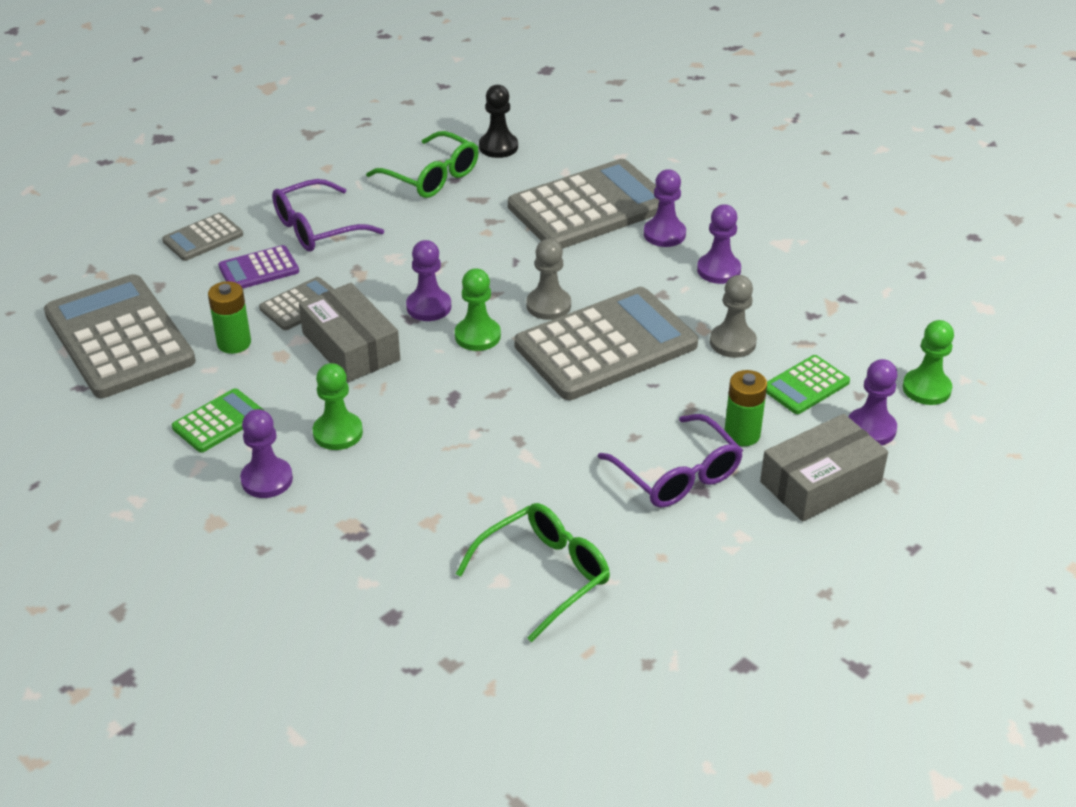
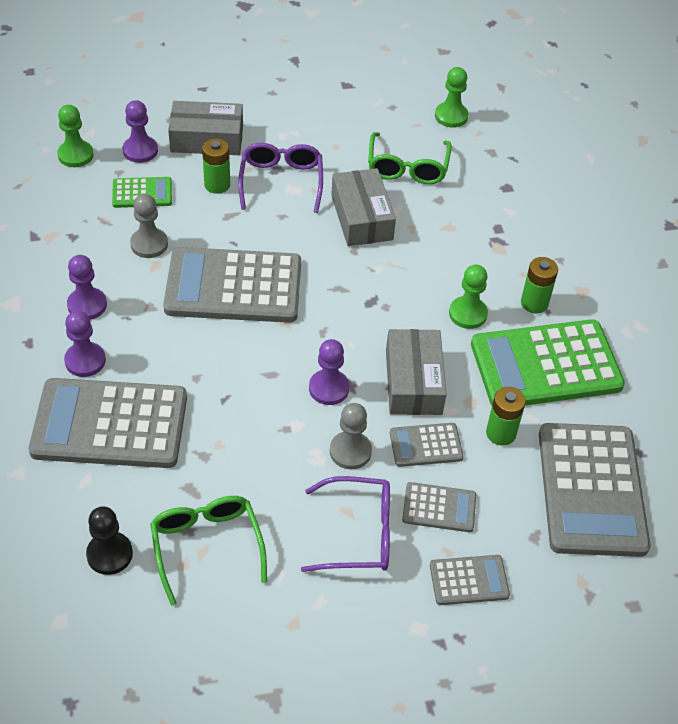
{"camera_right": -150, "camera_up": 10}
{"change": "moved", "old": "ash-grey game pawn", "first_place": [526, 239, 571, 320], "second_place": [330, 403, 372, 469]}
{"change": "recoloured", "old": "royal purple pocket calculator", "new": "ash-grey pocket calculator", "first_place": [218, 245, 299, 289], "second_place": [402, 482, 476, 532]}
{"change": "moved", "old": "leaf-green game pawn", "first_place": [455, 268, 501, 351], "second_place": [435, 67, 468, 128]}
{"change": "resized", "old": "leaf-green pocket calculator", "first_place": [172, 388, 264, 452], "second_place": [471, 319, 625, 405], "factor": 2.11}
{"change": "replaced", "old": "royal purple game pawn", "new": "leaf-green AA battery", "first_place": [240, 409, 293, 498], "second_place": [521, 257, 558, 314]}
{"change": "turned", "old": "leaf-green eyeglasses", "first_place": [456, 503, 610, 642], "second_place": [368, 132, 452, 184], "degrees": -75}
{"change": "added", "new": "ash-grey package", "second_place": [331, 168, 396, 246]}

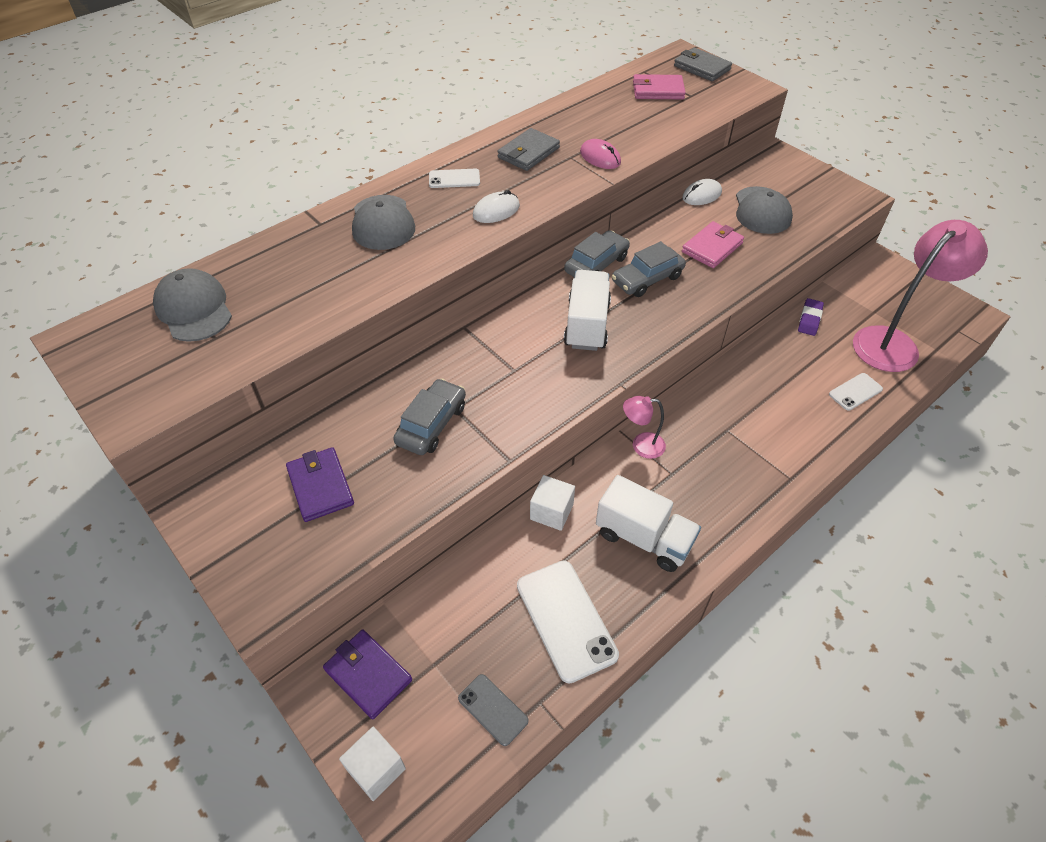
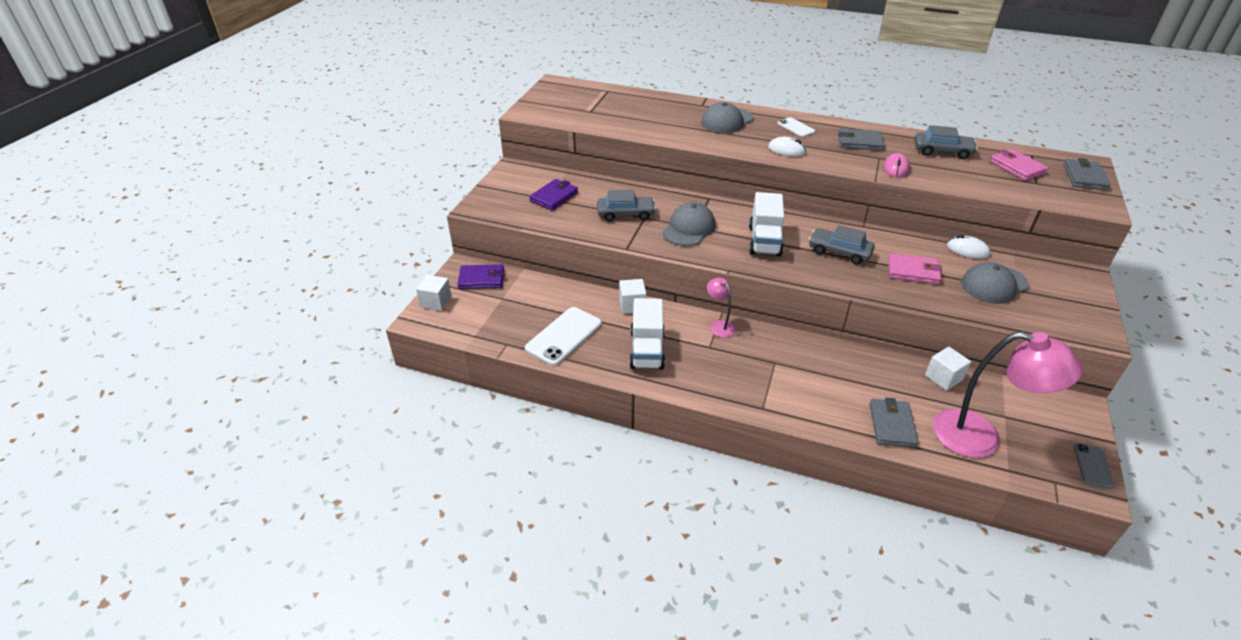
{"camera_right": 60, "camera_up": -10}
{"change": "moved", "old": "ash-grey car", "first_place": [564, 230, 630, 277], "second_place": [914, 125, 978, 159]}
{"change": "moved", "old": "ash-grey cap", "first_place": [153, 268, 232, 342], "second_place": [663, 202, 715, 246]}
{"change": "turned", "old": "pure white truck", "first_place": [564, 270, 611, 351], "second_place": [749, 192, 784, 257], "degrees": 120}
{"change": "replaced", "old": "royal purple gum eraser", "new": "pure white block", "first_place": [798, 298, 824, 336], "second_place": [925, 346, 971, 391]}
{"change": "replaced", "old": "pure white smartphone", "new": "ash-grey wallet", "first_place": [829, 373, 883, 411], "second_place": [870, 398, 918, 448]}
{"change": "turned", "old": "royal purple wallet", "first_place": [323, 629, 412, 719], "second_place": [457, 264, 504, 289], "degrees": 75}
{"change": "moved", "old": "ash-grey smartphone", "first_place": [458, 674, 529, 746], "second_place": [1074, 443, 1114, 489]}

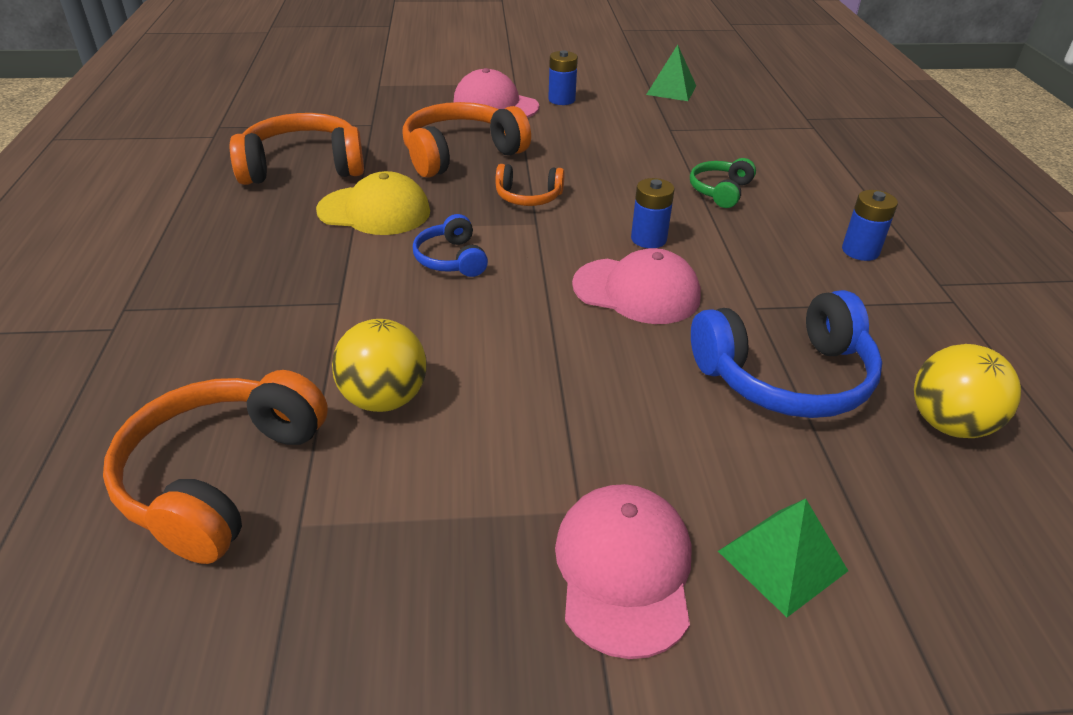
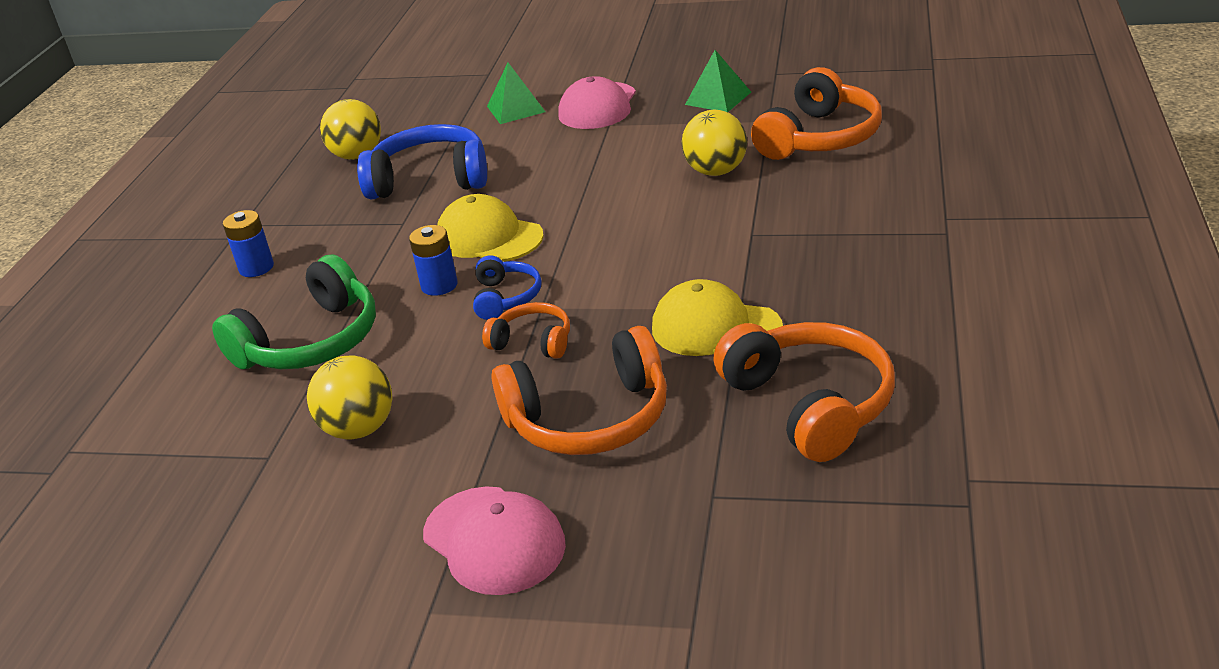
{"camera_right": -160, "camera_up": -5}
{"change": "moved", "old": "leaf-green solid pyramid", "first_place": [646, 45, 696, 101], "second_place": [685, 50, 751, 112]}
{"change": "removed", "old": "royal blue AA battery", "first_place": [548, 50, 578, 105]}
{"change": "turned", "old": "bright orange over-ear headphones", "first_place": [230, 113, 364, 185], "second_place": [713, 322, 895, 462], "degrees": -120}
{"change": "resized", "old": "leaf-green over-ear headphones", "first_place": [690, 158, 756, 208], "second_place": [212, 254, 376, 369], "factor": 1.86}
{"change": "moved", "old": "royal blue over-ear headphones", "first_place": [413, 214, 488, 277], "second_place": [473, 255, 542, 320]}
{"change": "recoloured", "old": "rosy cap", "new": "bright yellow cap", "first_place": [572, 248, 701, 324], "second_place": [437, 194, 544, 262]}
{"change": "added", "new": "bright yellow ball", "second_place": [307, 355, 393, 440]}

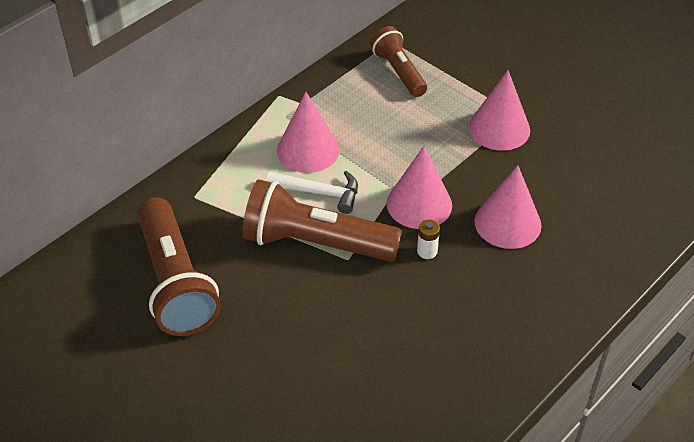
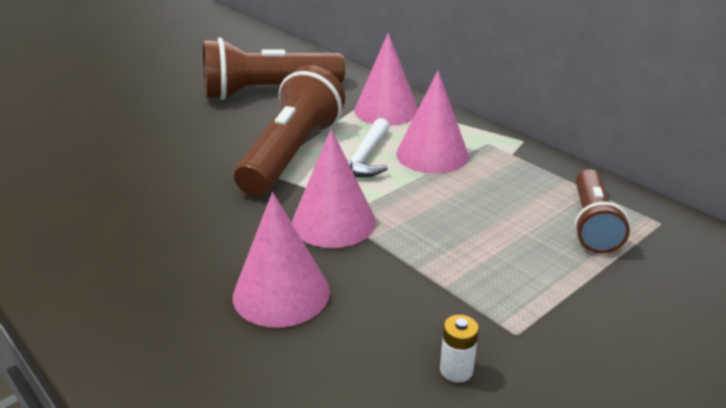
{"camera_right": 95, "camera_up": -15}
{"change": "turned", "old": "russet torch", "first_place": [370, 26, 427, 97], "second_place": [574, 169, 630, 253], "degrees": 120}
{"change": "moved", "old": "rosy cone shape", "first_place": [468, 70, 530, 151], "second_place": [354, 33, 418, 126]}
{"change": "moved", "old": "pure white AA battery", "first_place": [417, 220, 440, 259], "second_place": [440, 315, 479, 383]}

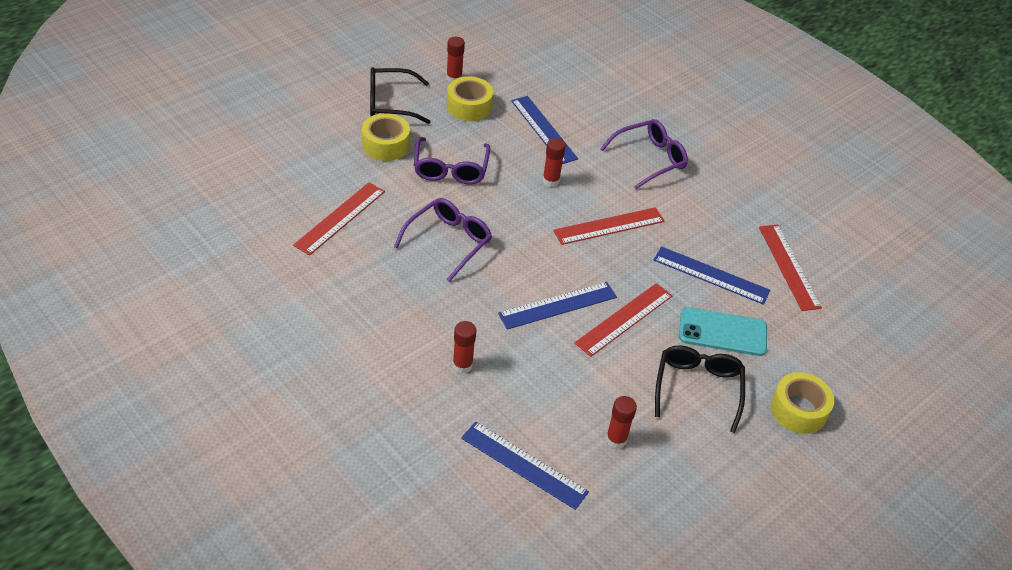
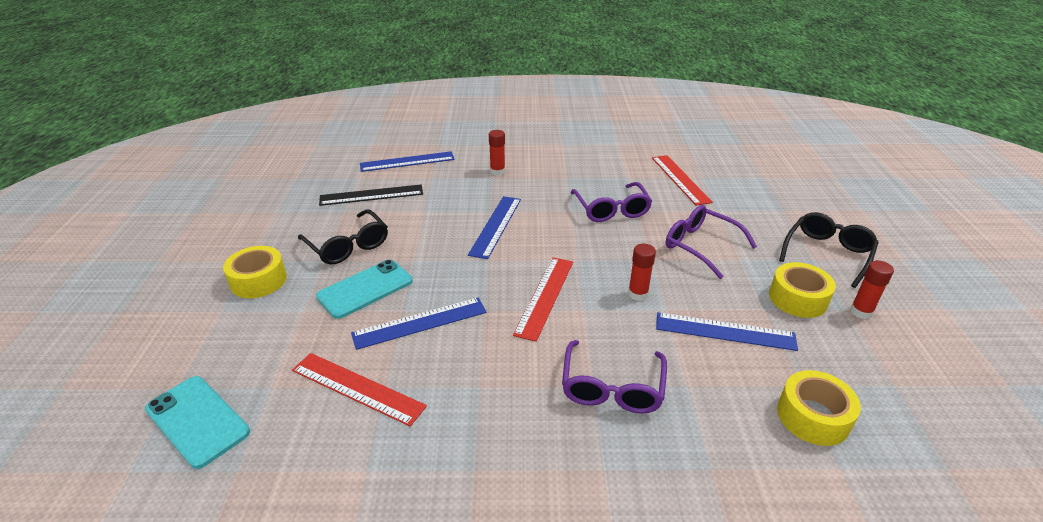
{"camera_right": 135, "camera_up": -10}
{"change": "moved", "old": "bright yellow roll of tape", "first_place": [362, 113, 410, 161], "second_place": [777, 370, 861, 446]}
{"change": "removed", "old": "red measuring stick", "first_place": [574, 283, 672, 357]}
{"change": "replaced", "old": "red glue", "new": "jet-black measuring stick", "first_place": [606, 396, 637, 449], "second_place": [319, 185, 423, 206]}
{"change": "added", "new": "aqua smartphone", "second_place": [145, 376, 250, 469]}

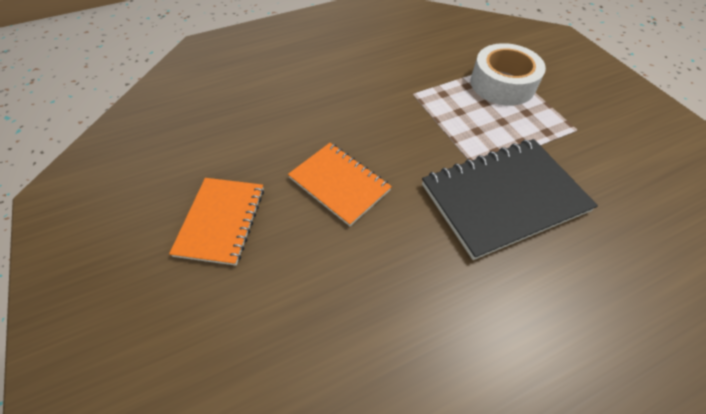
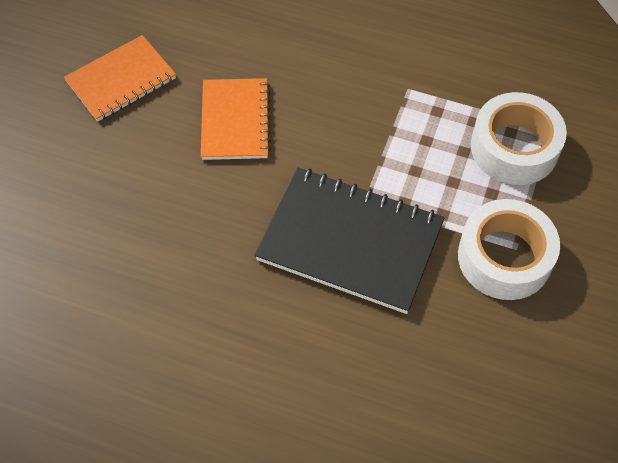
{"camera_right": 45, "camera_up": 5}
{"change": "added", "new": "pure white roll of tape", "second_place": [458, 199, 560, 300]}

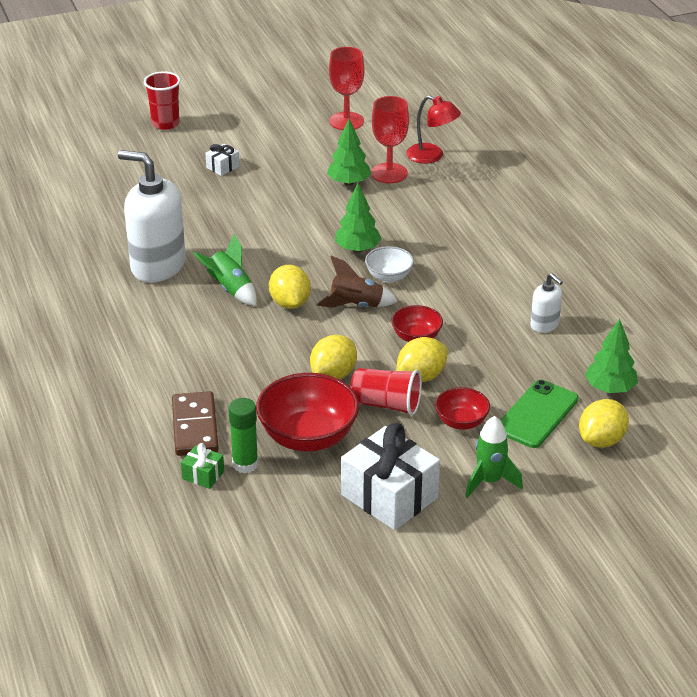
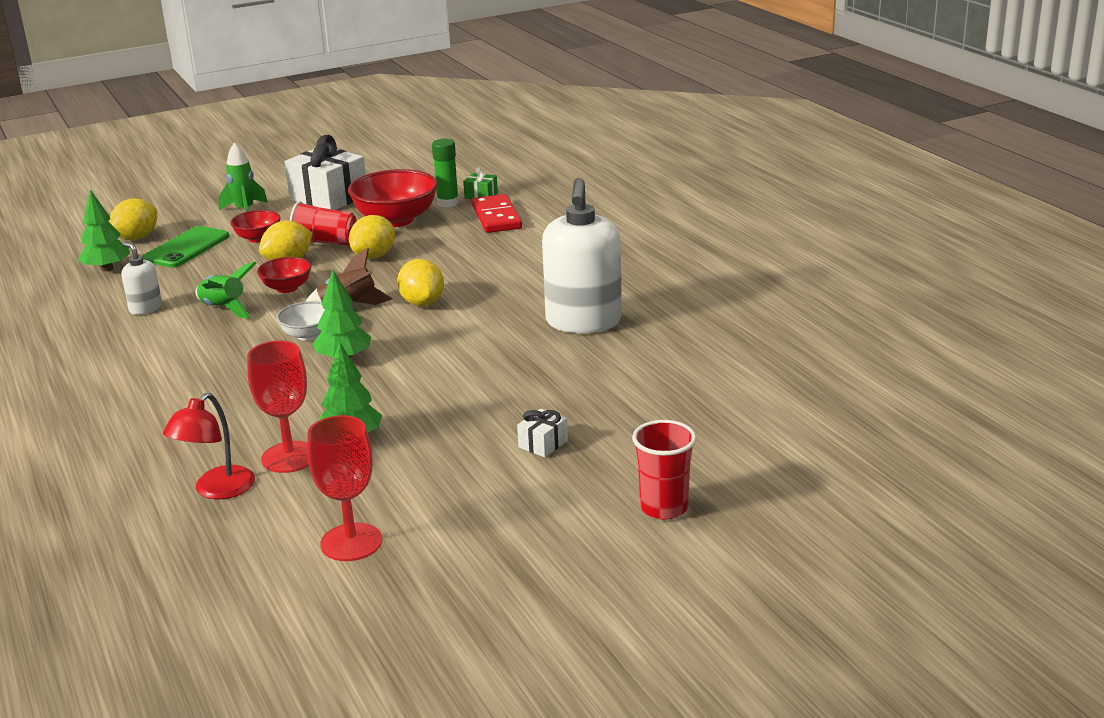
{"camera_right": 175, "camera_up": -10}
{"change": "turned", "old": "red lamp", "first_place": [406, 95, 461, 164], "second_place": [163, 393, 255, 499], "degrees": -90}
{"change": "turned", "old": "pure white pump bottle", "first_place": [118, 150, 186, 282], "second_place": [542, 178, 622, 333], "degrees": 75}
{"change": "moved", "old": "leaf-green spaceship", "first_place": [194, 234, 257, 306], "second_place": [195, 261, 257, 319]}
{"change": "recoloured", "old": "russet domino", "new": "red domino", "first_place": [172, 391, 219, 456], "second_place": [472, 194, 522, 233]}

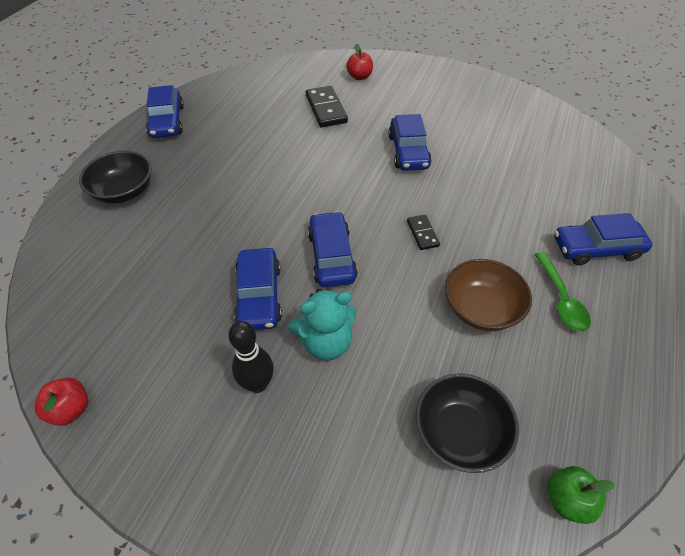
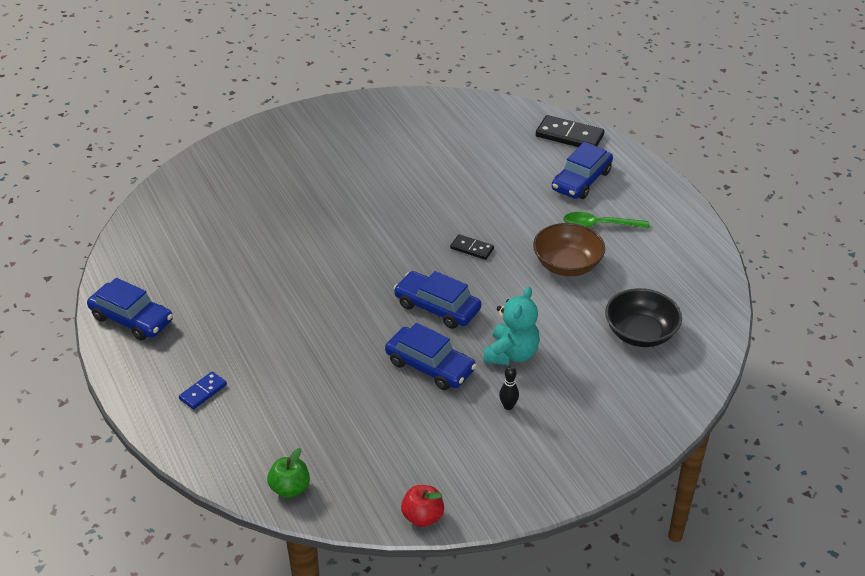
{"camera_right": -50, "camera_up": -10}
{"change": "removed", "old": "red apple fruit", "first_place": [346, 44, 373, 80]}
{"change": "moved", "old": "jet-black domino", "first_place": [306, 86, 348, 128], "second_place": [536, 115, 604, 147]}
{"change": "removed", "old": "royal blue car", "first_place": [389, 114, 432, 171]}
{"change": "replaced", "old": "jet-black bowl", "new": "royal blue domino", "first_place": [79, 151, 152, 204], "second_place": [179, 372, 227, 409]}
{"change": "turned", "old": "leaf-green tablespoon", "first_place": [535, 252, 591, 332], "second_place": [563, 212, 650, 229], "degrees": 150}
{"change": "resized", "old": "jet-black skittle", "first_place": [228, 321, 274, 393], "second_place": [499, 366, 519, 410], "factor": 0.58}
{"change": "moved", "old": "leaf-green apple fruit", "first_place": [548, 466, 615, 524], "second_place": [267, 448, 310, 498]}

